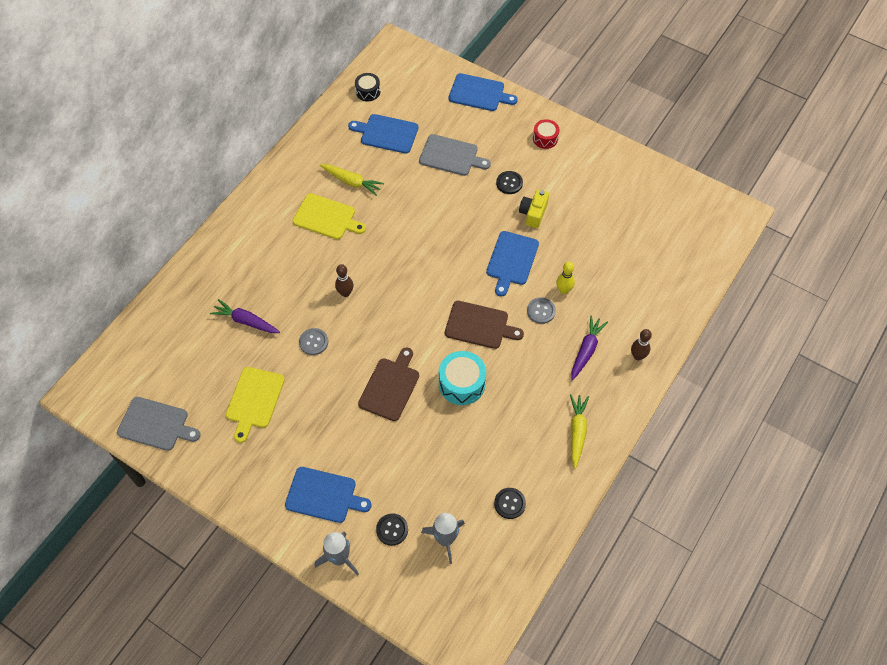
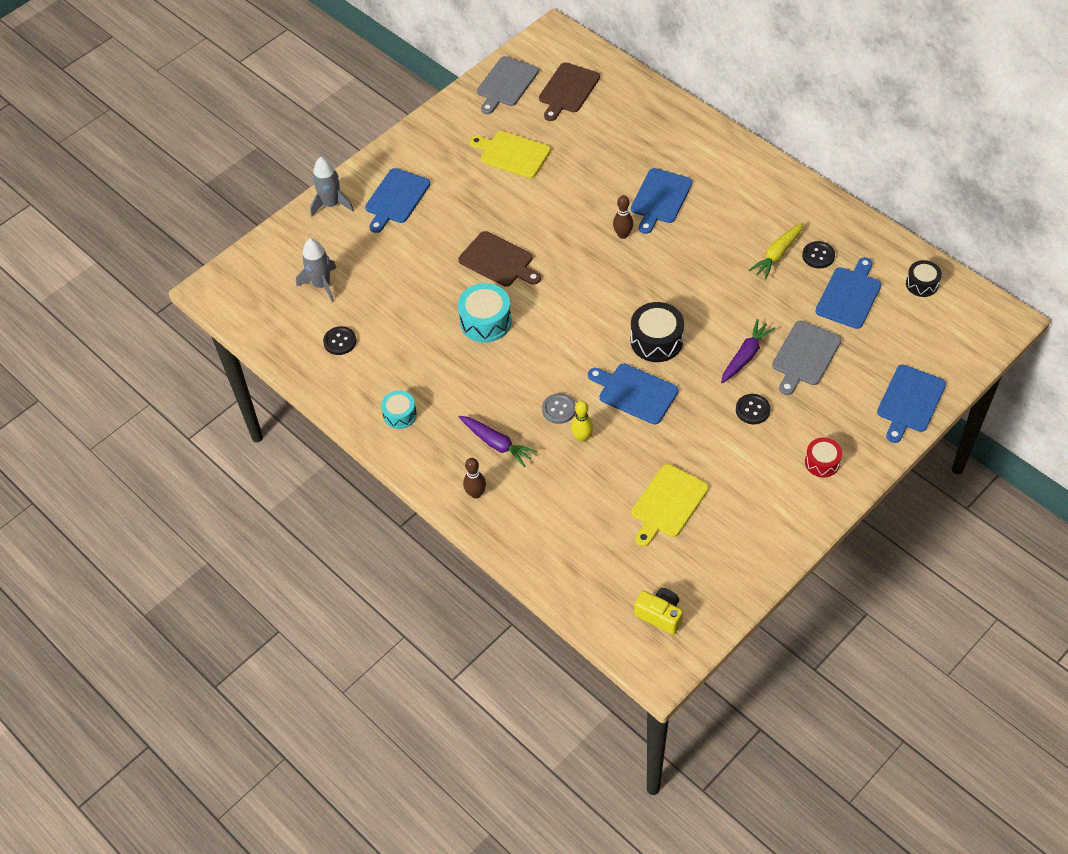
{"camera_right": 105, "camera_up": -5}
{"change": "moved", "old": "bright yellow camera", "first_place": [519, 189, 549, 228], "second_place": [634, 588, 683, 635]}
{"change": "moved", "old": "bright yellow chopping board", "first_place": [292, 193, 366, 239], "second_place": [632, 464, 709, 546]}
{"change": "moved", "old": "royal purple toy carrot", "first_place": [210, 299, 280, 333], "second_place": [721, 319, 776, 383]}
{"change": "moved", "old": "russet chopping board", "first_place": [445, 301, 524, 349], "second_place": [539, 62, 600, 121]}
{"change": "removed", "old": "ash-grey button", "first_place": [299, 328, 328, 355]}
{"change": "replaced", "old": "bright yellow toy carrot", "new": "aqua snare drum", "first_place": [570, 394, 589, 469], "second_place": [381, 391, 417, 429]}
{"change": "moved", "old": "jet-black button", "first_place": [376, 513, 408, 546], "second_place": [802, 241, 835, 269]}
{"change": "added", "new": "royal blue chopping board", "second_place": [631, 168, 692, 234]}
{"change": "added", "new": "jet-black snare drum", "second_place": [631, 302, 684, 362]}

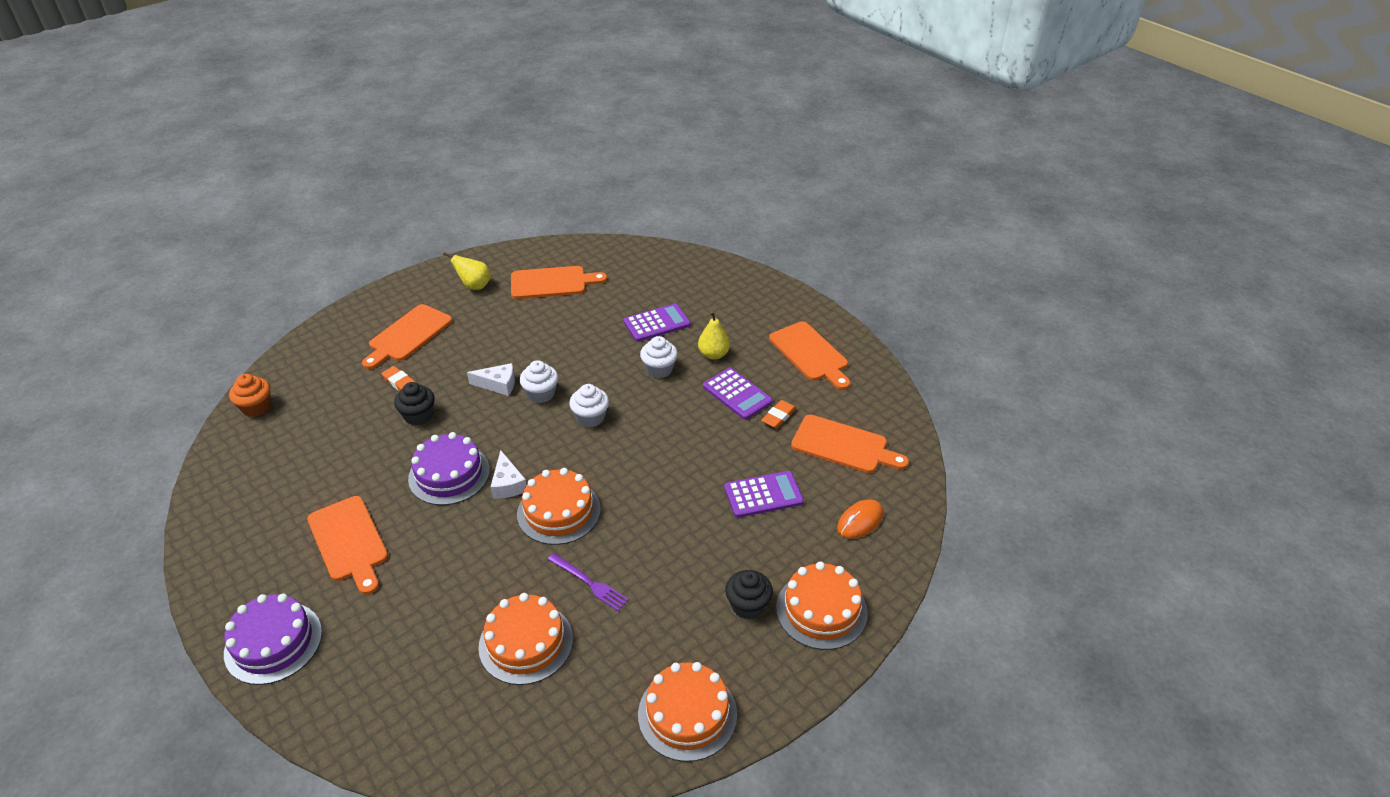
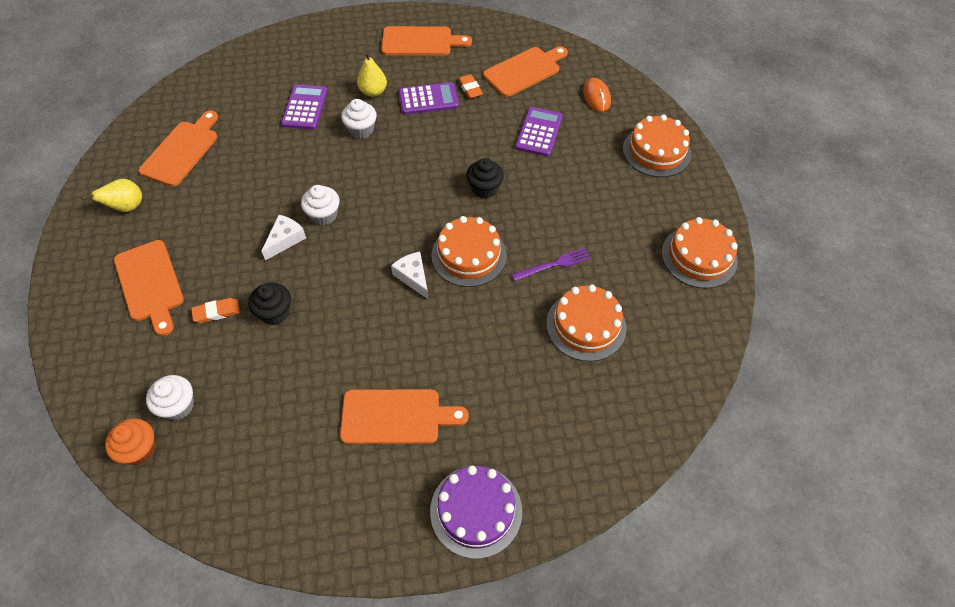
{"camera_right": -60, "camera_up": 15}
{"change": "moved", "old": "pure white fairy cake", "first_place": [569, 384, 609, 427], "second_place": [146, 375, 194, 420]}
{"change": "removed", "old": "royal purple cake", "first_place": [408, 432, 490, 505]}
{"change": "turned", "old": "pure white cheese", "first_place": [490, 450, 527, 499], "second_place": [391, 252, 429, 300], "degrees": -135}
{"change": "moved", "old": "jet-black fairy cake", "first_place": [725, 570, 773, 619], "second_place": [467, 158, 504, 199]}

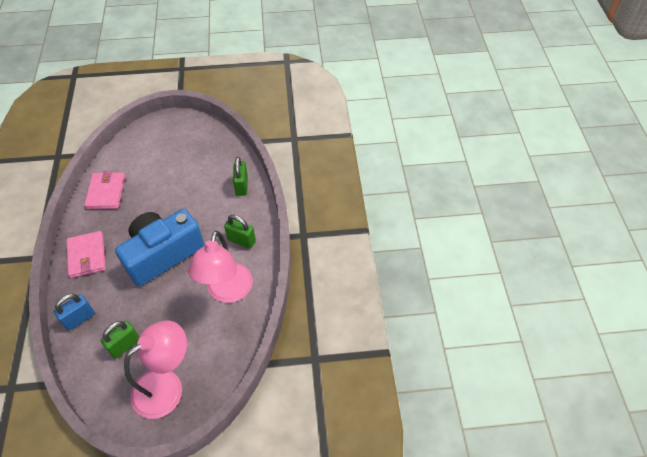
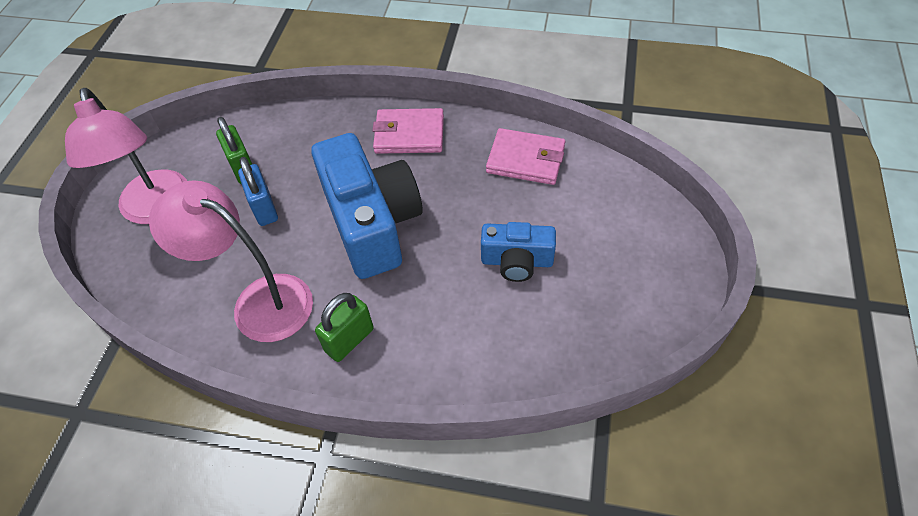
{"camera_right": 110, "camera_up": 0}
{"change": "removed", "old": "leaf-green padlock", "first_place": [233, 157, 248, 196]}
{"change": "moved", "old": "royal blue padlock", "first_place": [54, 294, 95, 331], "second_place": [238, 157, 278, 226]}
{"change": "added", "new": "royal blue camera", "second_place": [481, 222, 556, 282]}

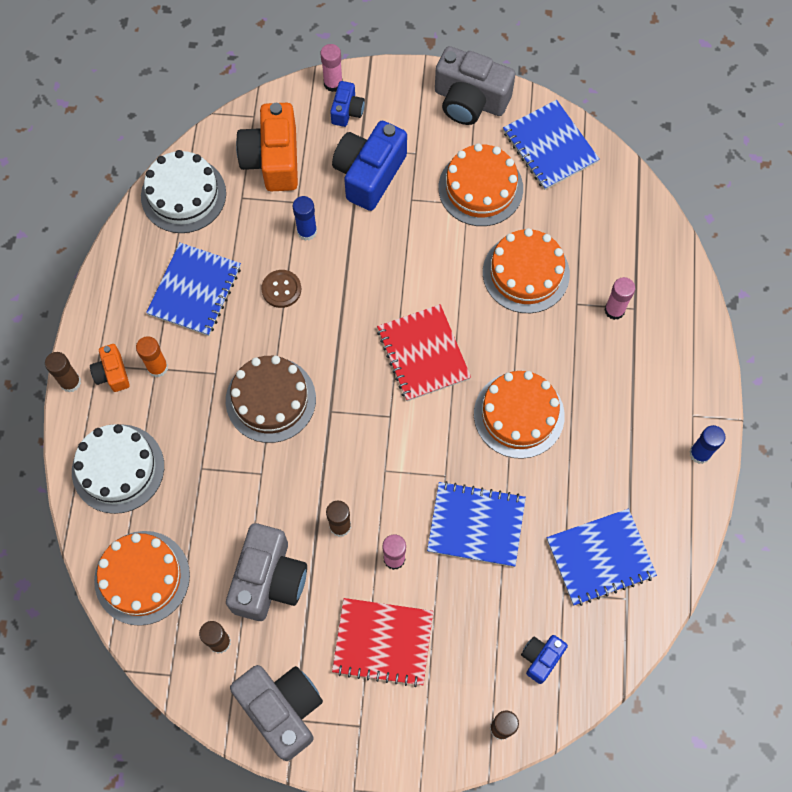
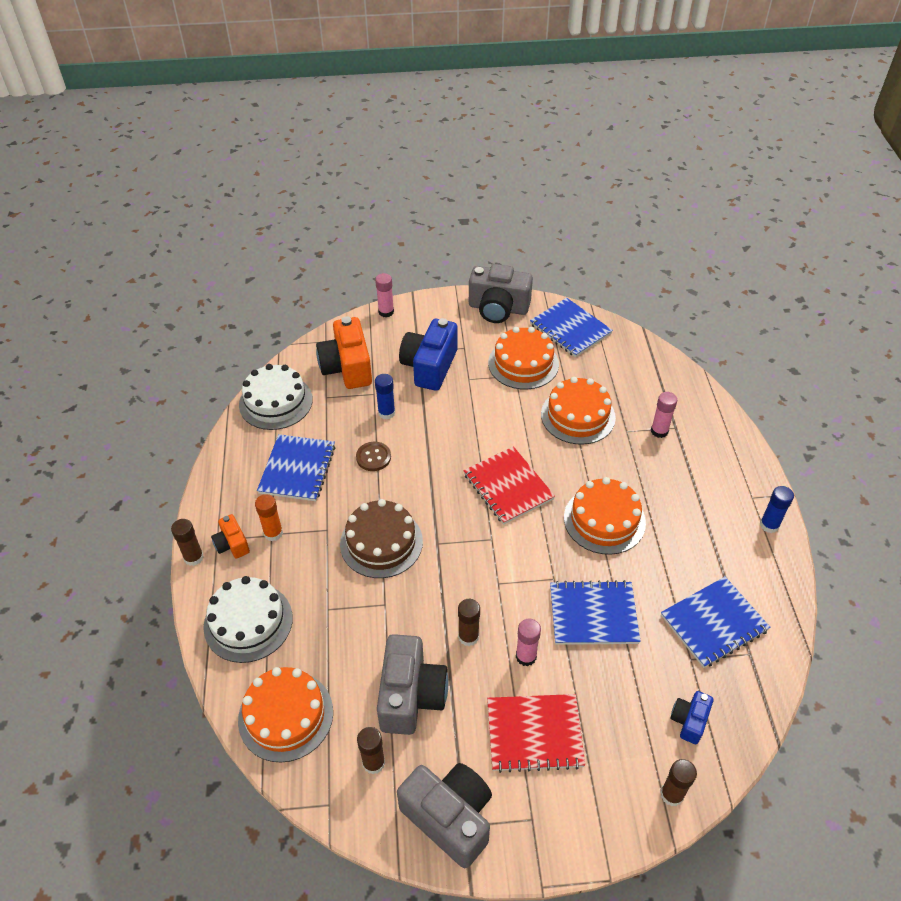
{"camera_right": -10, "camera_up": -20}
{"change": "removed", "old": "royal blue camera", "first_place": [330, 81, 365, 127]}

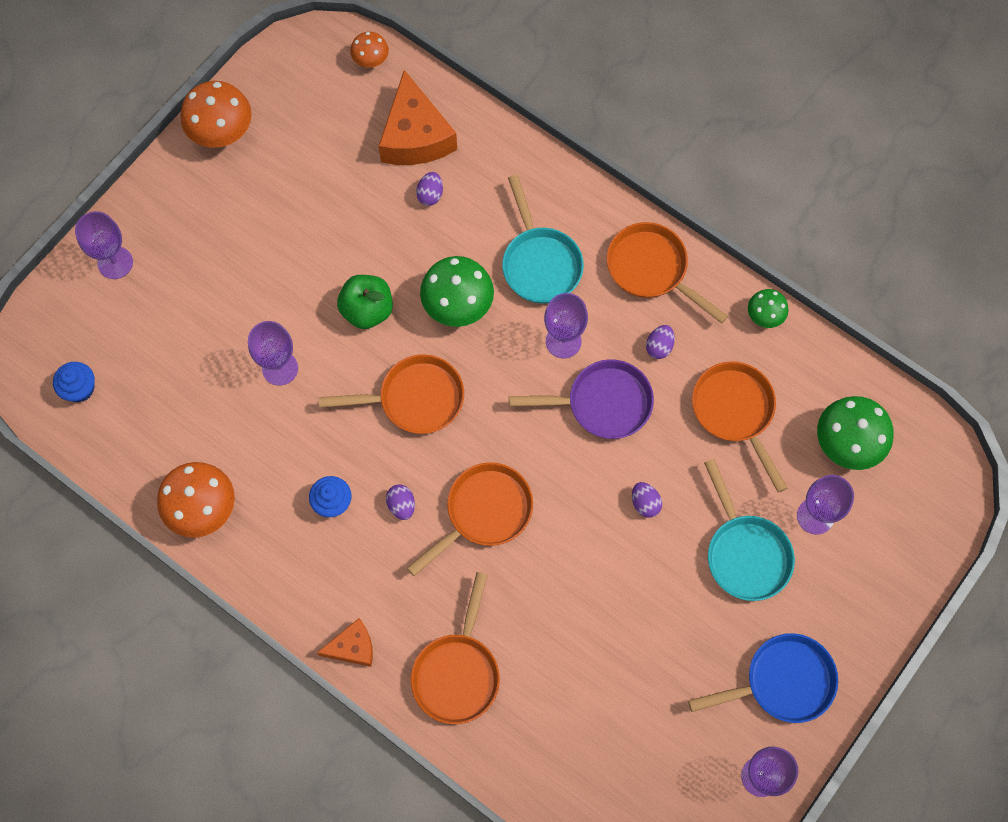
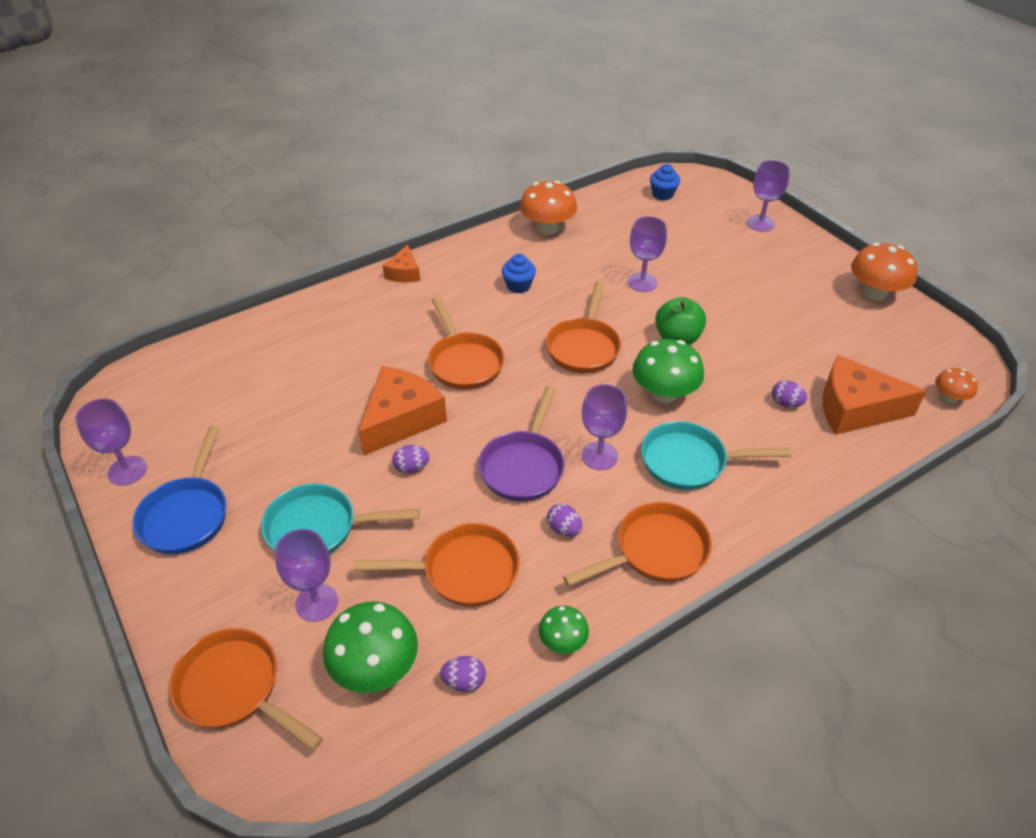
{"camera_right": 110, "camera_up": -25}
{"change": "moved", "old": "royal purple egg", "first_place": [386, 485, 415, 520], "second_place": [440, 656, 486, 692]}
{"change": "moved", "old": "bright orange frying pan", "first_place": [411, 572, 500, 724], "second_place": [169, 628, 323, 751]}
{"change": "added", "new": "bright orange cheese", "second_place": [358, 366, 447, 456]}

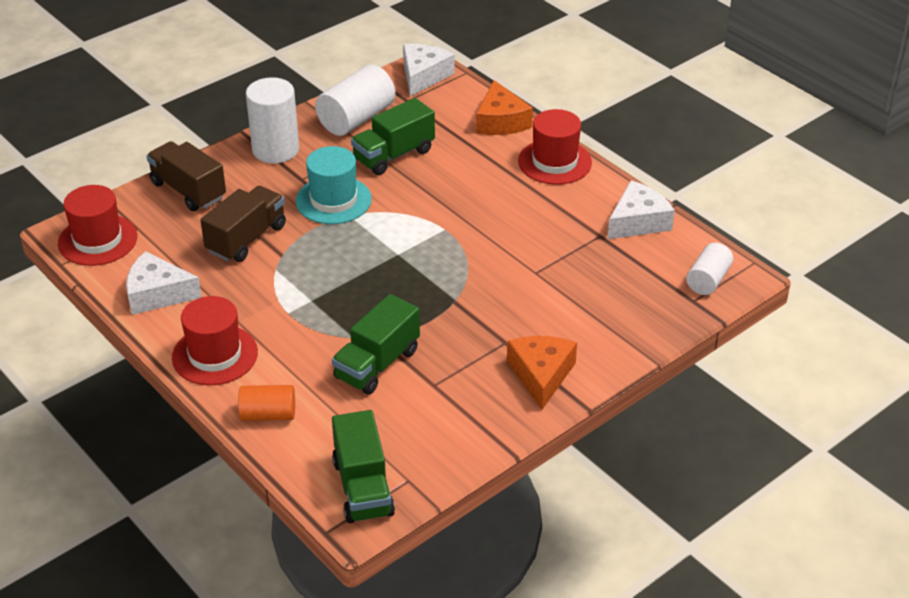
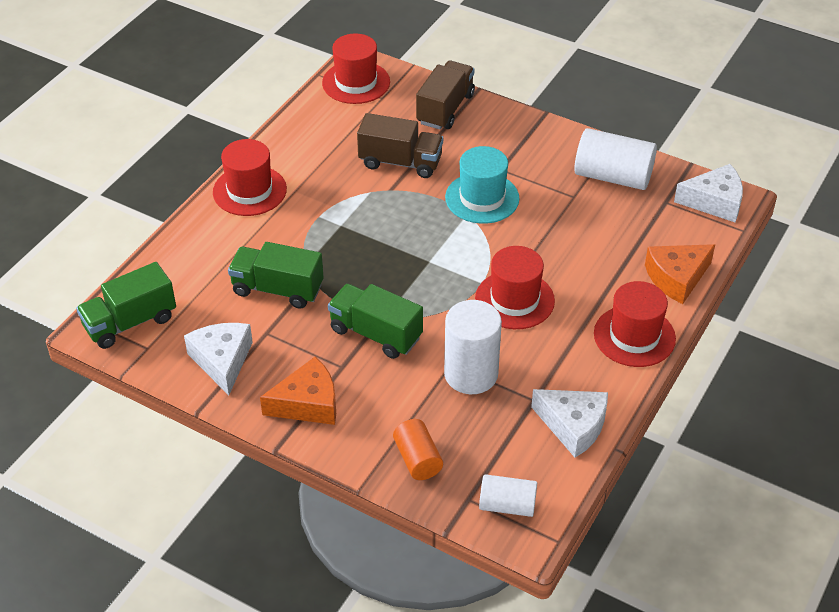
{"camera_right": 70, "camera_up": 5}
{"change": "moved", "old": "pure white cylinder", "first_place": [246, 77, 299, 164], "second_place": [444, 300, 502, 394]}
{"change": "moved", "old": "leaf-green truck", "first_place": [351, 98, 435, 175], "second_place": [328, 284, 423, 359]}
{"change": "moved", "old": "pure white cheese", "first_place": [126, 251, 202, 315], "second_place": [184, 323, 253, 395]}
{"change": "moved", "old": "bright orange cylinder", "first_place": [238, 385, 295, 421], "second_place": [393, 419, 443, 480]}
{"change": "added", "new": "red tall hat", "second_place": [475, 246, 555, 329]}

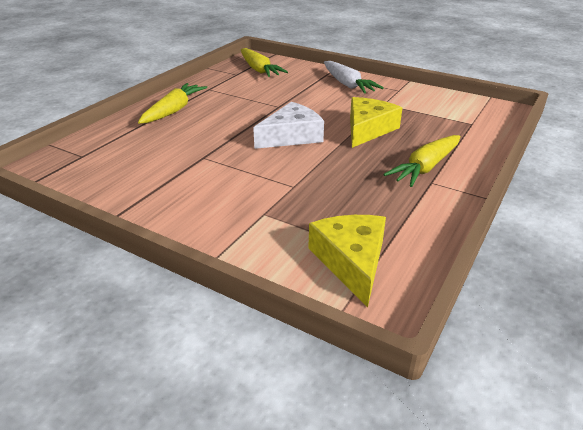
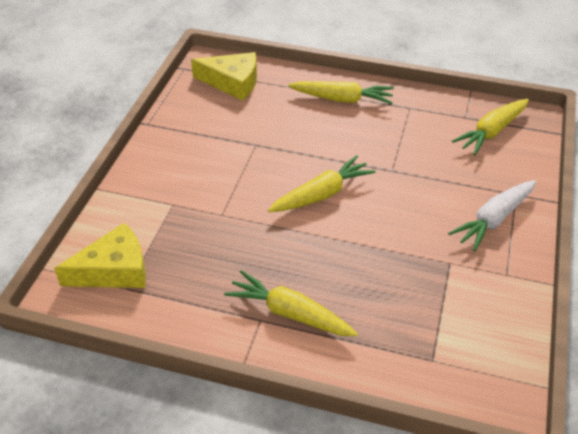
{"camera_right": 75, "camera_up": 10}
{"change": "moved", "old": "bright yellow cheese", "first_place": [350, 97, 402, 148], "second_place": [191, 52, 257, 101]}
{"change": "replaced", "old": "pure white cheese", "new": "bright yellow toy carrot", "first_place": [253, 102, 324, 149], "second_place": [268, 155, 376, 212]}

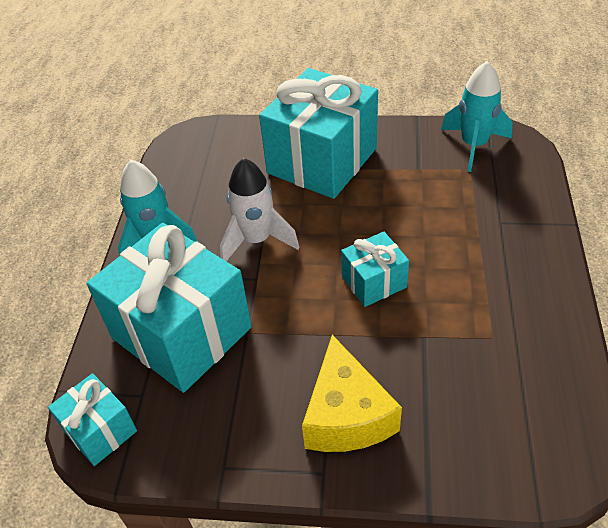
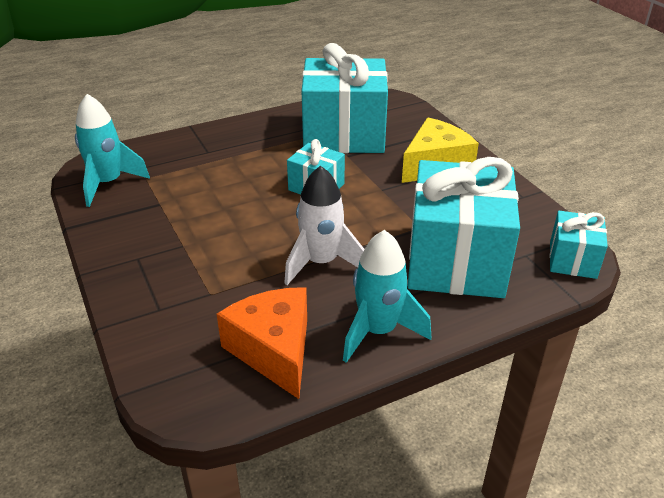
{"camera_right": -125, "camera_up": -10}
{"change": "moved", "old": "aqua present", "first_place": [259, 68, 378, 199], "second_place": [302, 43, 388, 153]}
{"change": "added", "new": "bright orange cheese", "second_place": [217, 287, 307, 399]}

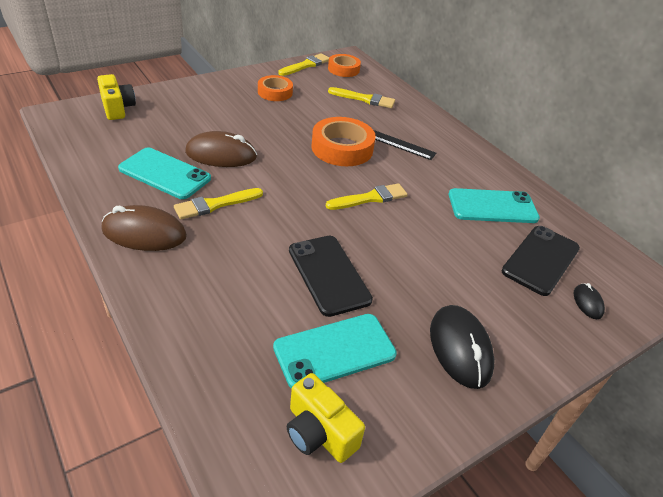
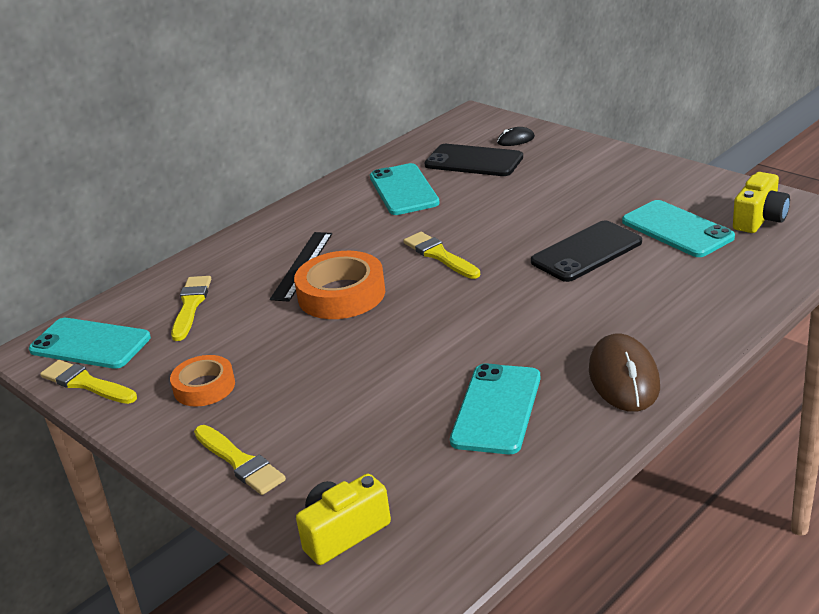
{"camera_right": -95, "camera_up": -10}
{"change": "replaced", "old": "bright orange roll of tape", "new": "aqua smartphone", "first_place": [328, 54, 361, 77], "second_place": [29, 318, 151, 369]}
{"change": "removed", "old": "russet computer mouse", "first_place": [185, 131, 257, 167]}
{"change": "moved", "old": "bright yellow paintbrush", "first_place": [174, 188, 263, 219], "second_place": [194, 425, 286, 495]}
{"change": "removed", "old": "jet-black computer mouse", "first_place": [430, 305, 495, 389]}

